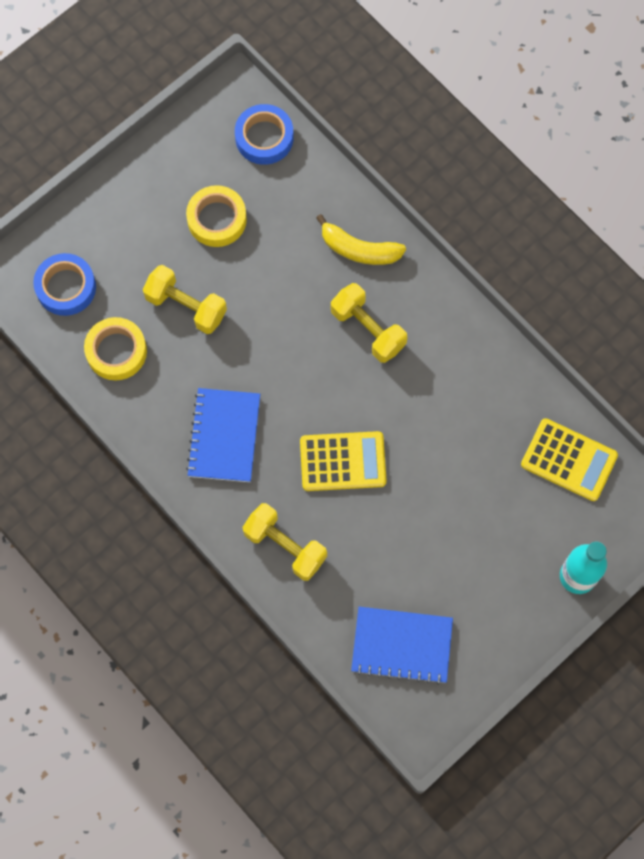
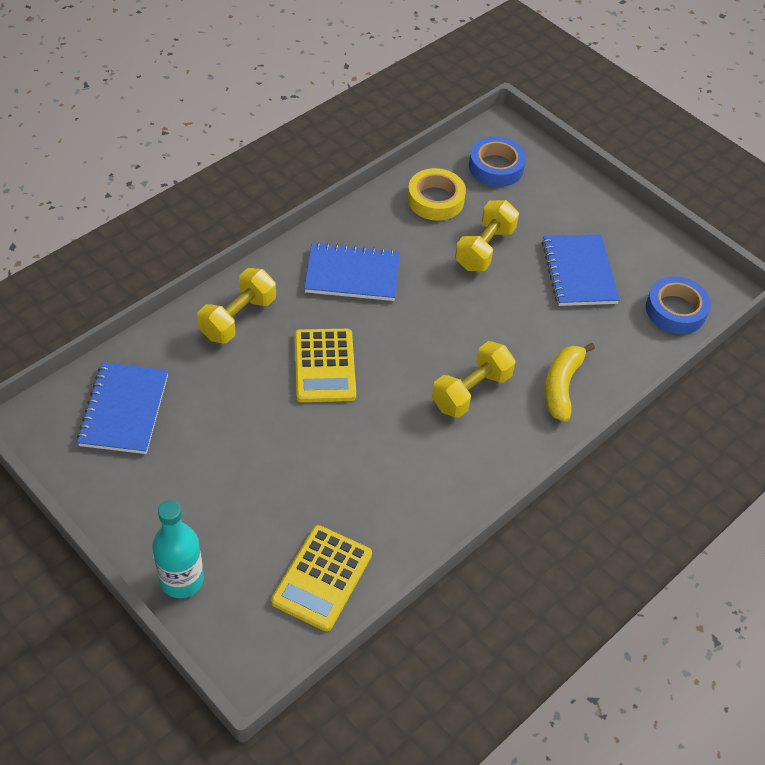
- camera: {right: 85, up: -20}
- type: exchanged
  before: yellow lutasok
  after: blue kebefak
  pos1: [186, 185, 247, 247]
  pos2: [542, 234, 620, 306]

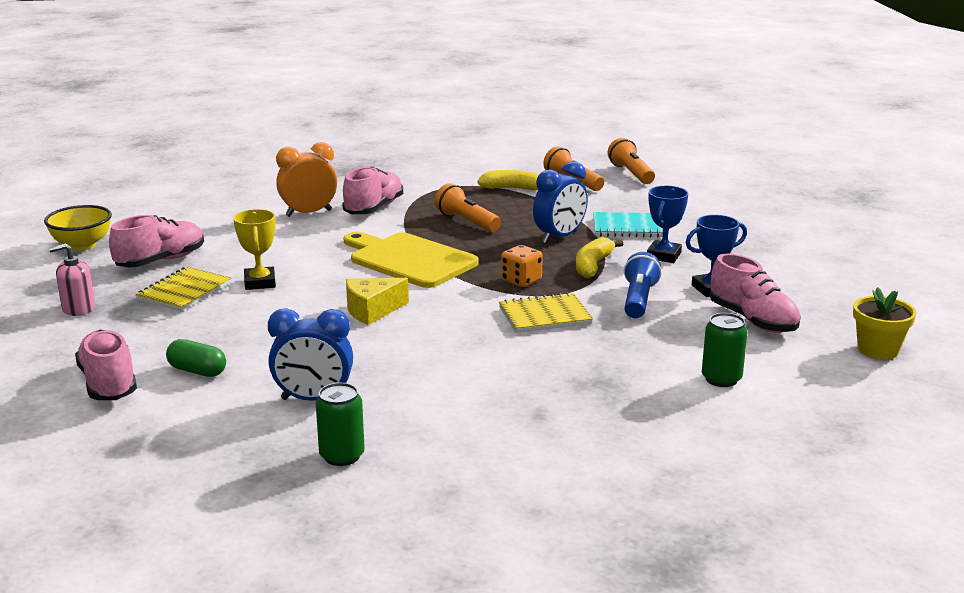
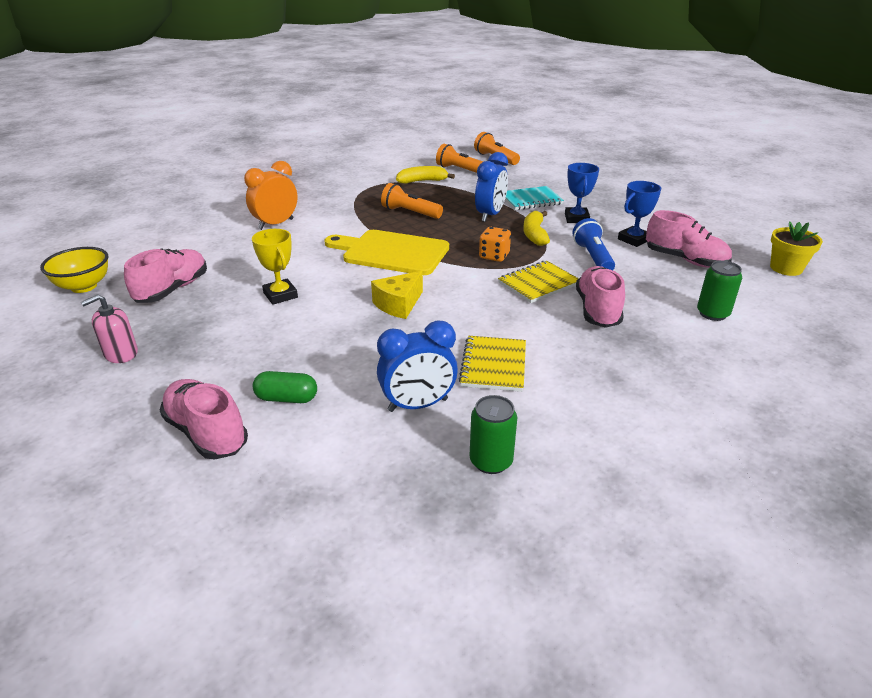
- camera: {right: -20, up: 10}
- type: relocated
  before: yellow kebefak
  pos1: [136, 267, 231, 312]
  pos2: [459, 336, 526, 392]
- type: relocated
  before: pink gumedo
  pos1: [342, 166, 403, 214]
  pos2: [576, 266, 625, 328]

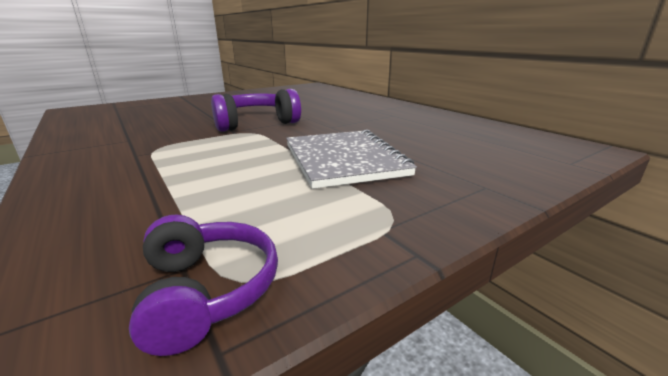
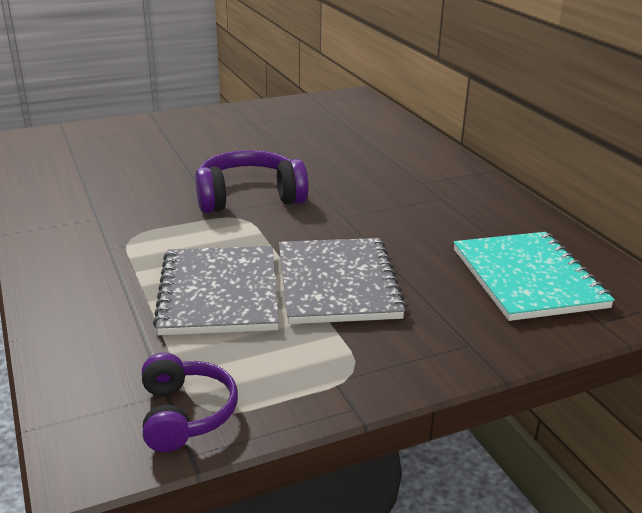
- camera: {right: 10, up: 5}
- type: appeared
  after: grey kebefak
  pos2: [153, 246, 279, 335]
- type: appeared
  after: turquoise kebefak
  pos2: [454, 232, 615, 321]

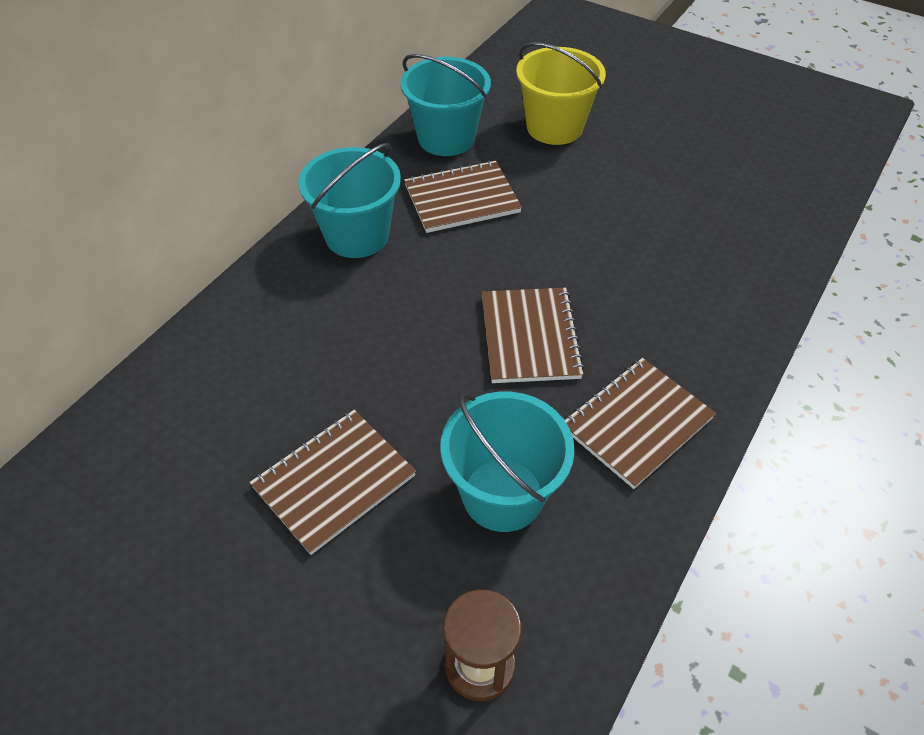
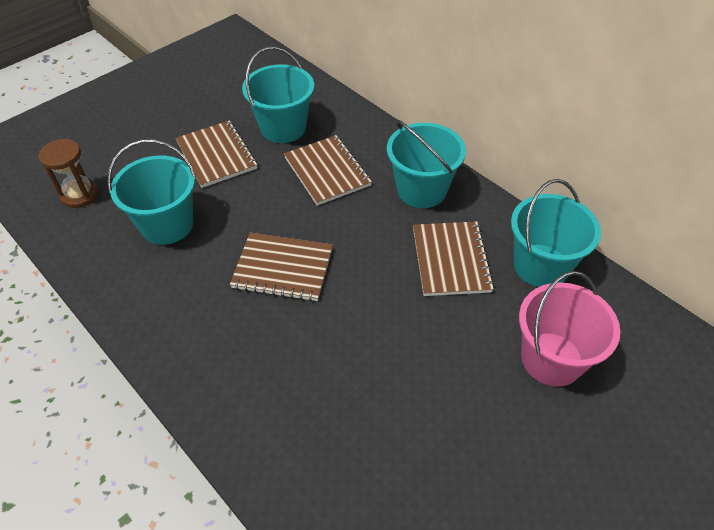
- camera: {right: 105, up: 0}
- type: colour
  before: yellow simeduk
  after: pink simeduk
  pos1: [516, 42, 606, 145]
  pos2: [519, 271, 620, 387]
- type: relocated
  before: brown kebefak
  pos1: [565, 358, 716, 489]
  pos2: [284, 135, 372, 206]
- type: appeared
  after: turquoise simeduk
  pos2: [242, 47, 314, 143]

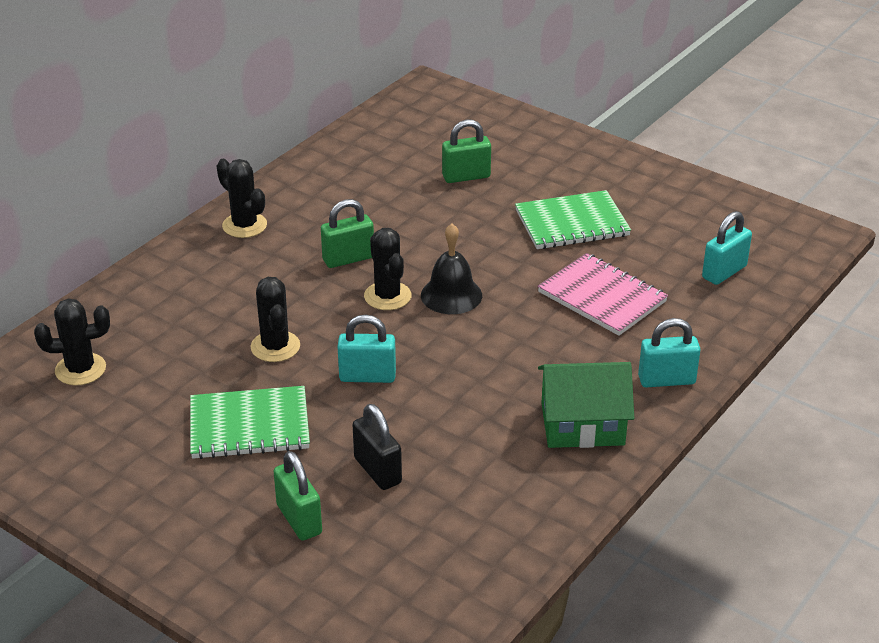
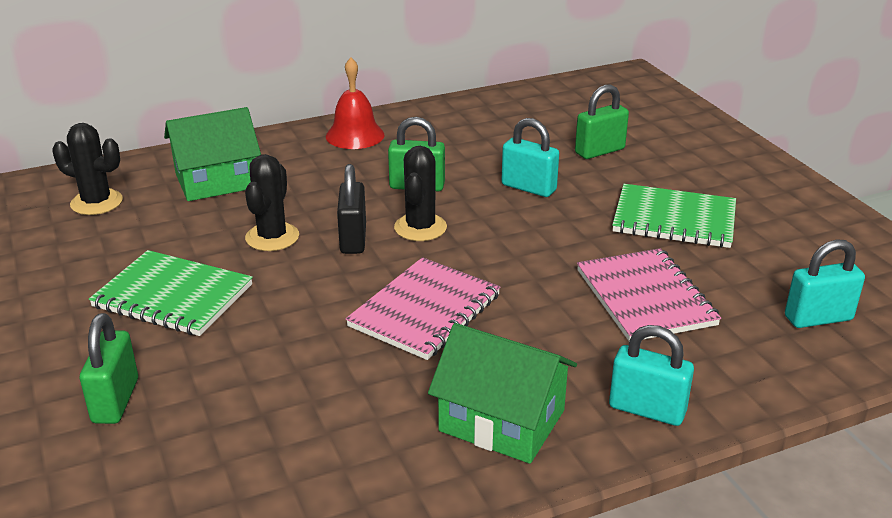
- camera: {right: 30, up: -5}
- type: exchanged
  before: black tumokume
  after: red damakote
  pos1: [217, 159, 267, 238]
  pos2: [326, 57, 384, 149]
- type: relocated
  before: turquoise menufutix
  pos1: [338, 315, 396, 383]
  pos2: [501, 118, 559, 197]
- type: relocated
  before: black menufutix
  pos1: [353, 404, 402, 490]
  pos2: [337, 164, 366, 254]
- type: missing
  before: black damakote
  pos1: [421, 224, 482, 314]
- type: spun
  before: green menufutix
  pos1: [442, 119, 491, 183]
  pos2: [575, 85, 629, 159]
  turn: -45
- type: appeared
  after: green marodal
  pos2: [164, 107, 261, 201]
- type: appeared
  after: pink kebefak
  pos2: [346, 257, 500, 360]

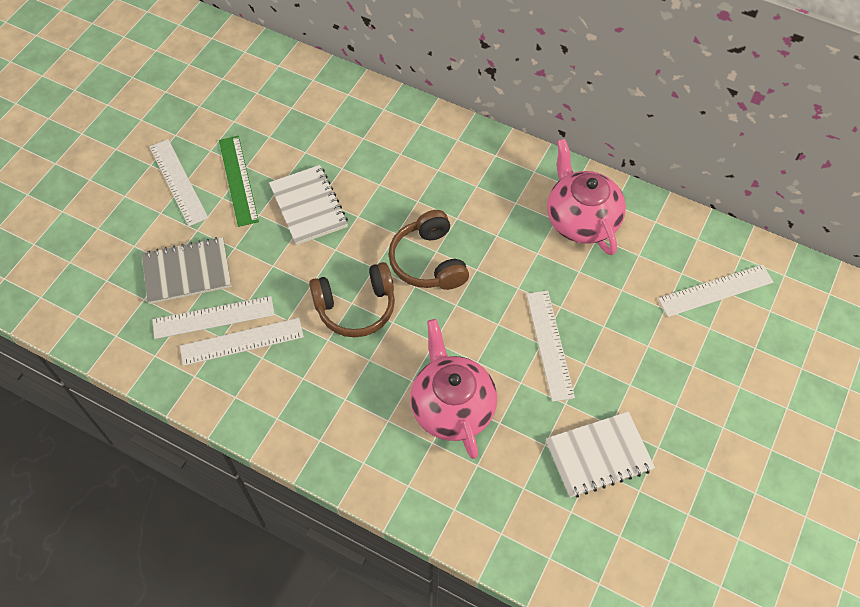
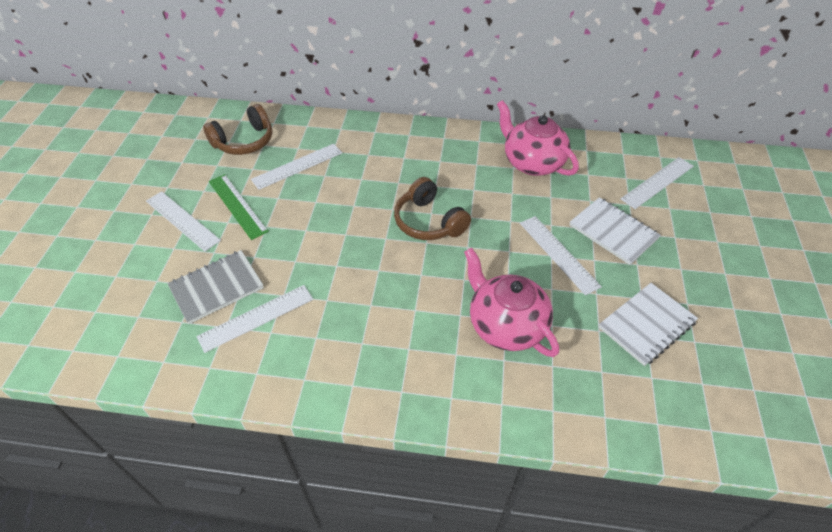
- camera: {right: -20, up: -10}
- type: relocated
  before: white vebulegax
  pos1: [180, 318, 304, 366]
  pos2: [251, 144, 342, 190]
- type: relocated
  before: white kebefak
  pos1: [269, 165, 348, 245]
  pos2: [570, 197, 661, 265]
- type: relocated
  before: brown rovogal
  pos1: [309, 262, 395, 337]
  pos2: [203, 104, 272, 155]

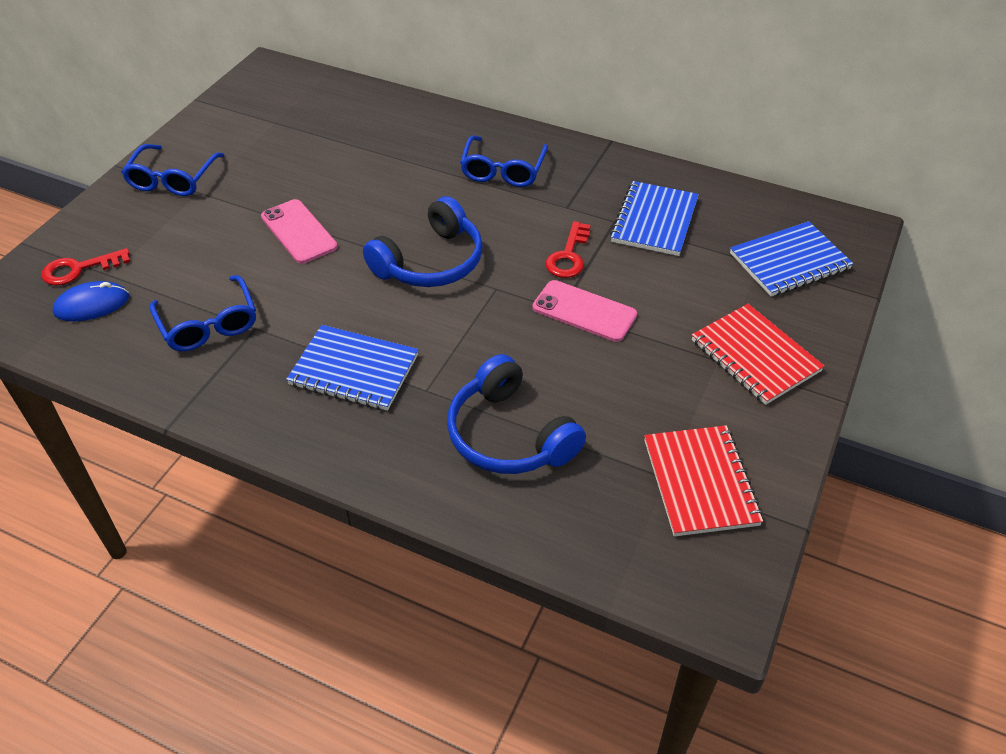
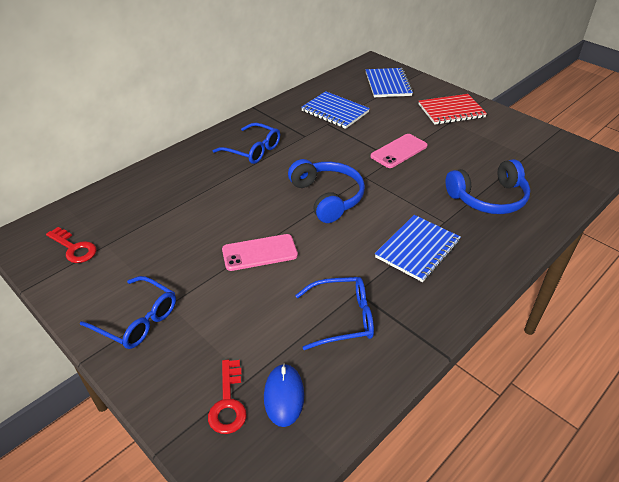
- camera: {right: -70, up: -5}
- type: relocated
  before: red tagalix
  pos1: [545, 221, 591, 278]
  pos2: [46, 227, 96, 263]
- type: missing
  before: red kebefak
  pos1: [644, 425, 763, 537]

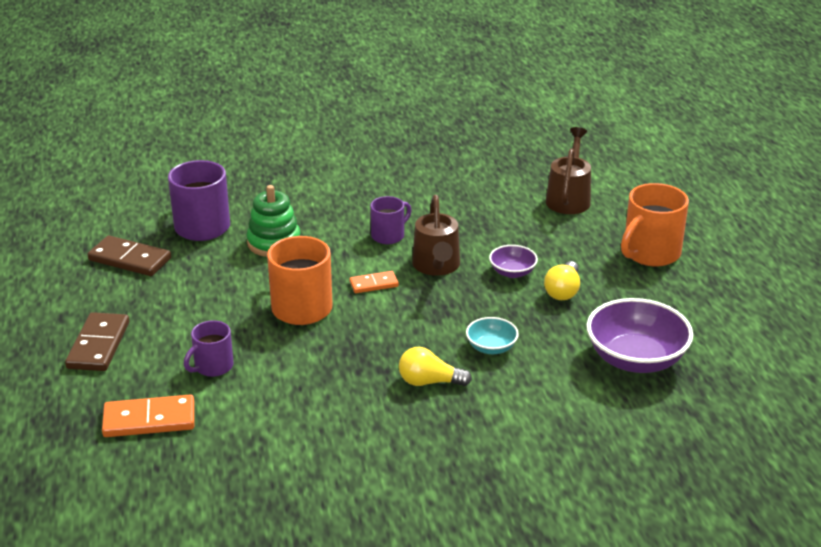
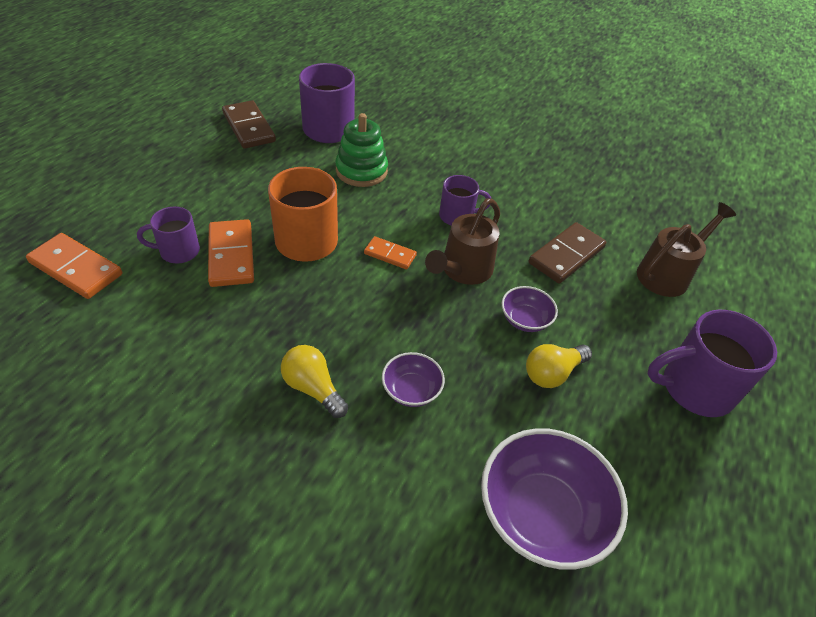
- camera: {right: 35, up: 15}
- type: relocated
  before: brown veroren
  pos1: [65, 312, 129, 371]
  pos2: [529, 222, 606, 284]
- type: colour
  before: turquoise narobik
  after: purple narobik
  pos1: [466, 317, 519, 354]
  pos2: [382, 352, 445, 407]
- type: colour
  before: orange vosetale
  after: purple vosetale
  pos1: [621, 183, 689, 266]
  pos2: [647, 310, 777, 417]
- type: appeared
  after: orange veroren
  pos2: [208, 219, 254, 287]

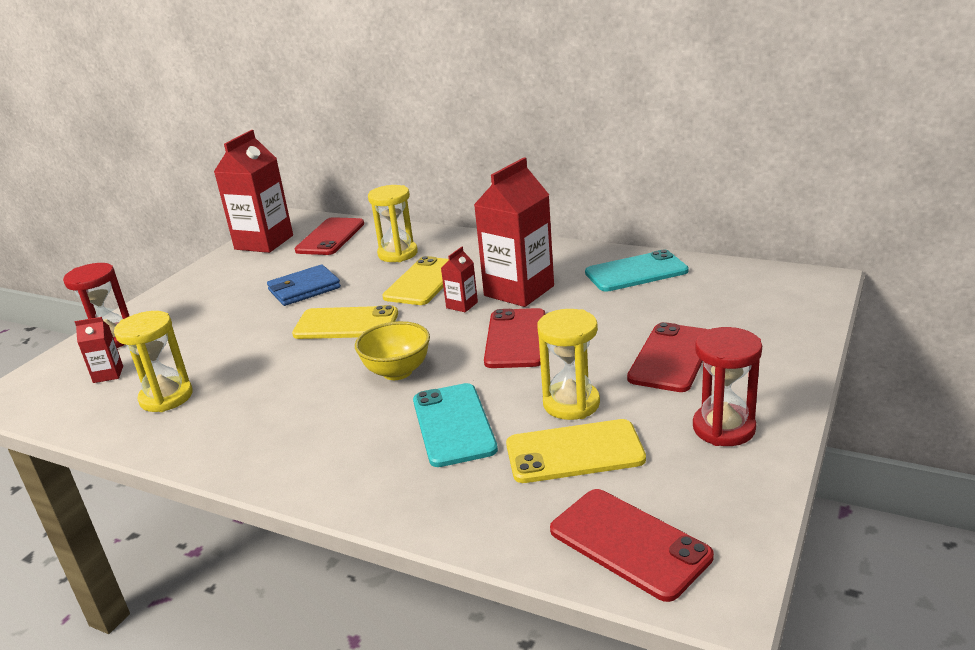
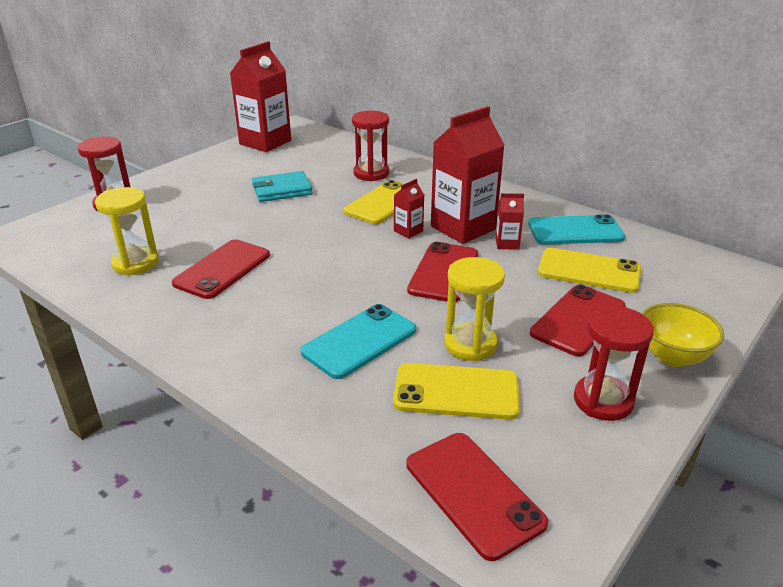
- camera: {right: 10, up: 5}
- type: relocated
  before: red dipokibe
  pos1: [75, 317, 123, 383]
  pos2: [496, 193, 524, 250]
- type: colour
  before: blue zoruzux
  after: turquoise zoruzux
  pos1: [267, 264, 341, 306]
  pos2: [252, 171, 313, 202]
- type: relocated
  before: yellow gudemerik
  pos1: [292, 305, 398, 339]
  pos2: [538, 248, 641, 293]
- type: relocated
  before: red gudemerik
  pos1: [294, 217, 364, 255]
  pos2: [172, 239, 270, 299]
- type: relocated
  before: yellow narobik
  pos1: [355, 321, 430, 380]
  pos2: [642, 303, 724, 367]
- type: colour
  before: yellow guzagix
  after: red guzagix
  pos1: [368, 185, 418, 262]
  pos2: [352, 111, 389, 181]
- type: spun
  before: turquoise gudemerik
  pos1: [413, 383, 498, 467]
  pos2: [301, 304, 416, 379]
  turn: 45

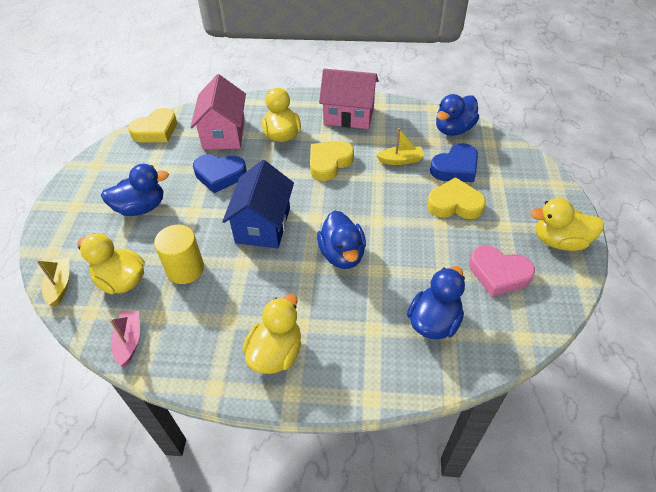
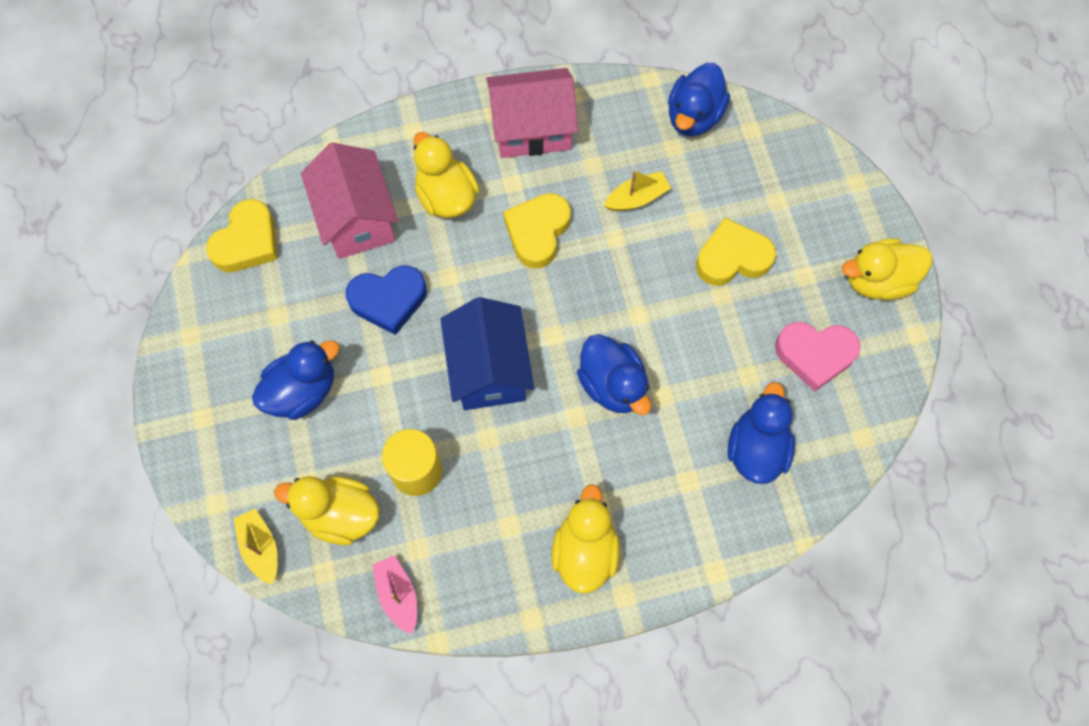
- camera: {right: -20, up: 20}
- type: missing
  before: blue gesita
  pos1: [430, 143, 478, 182]

